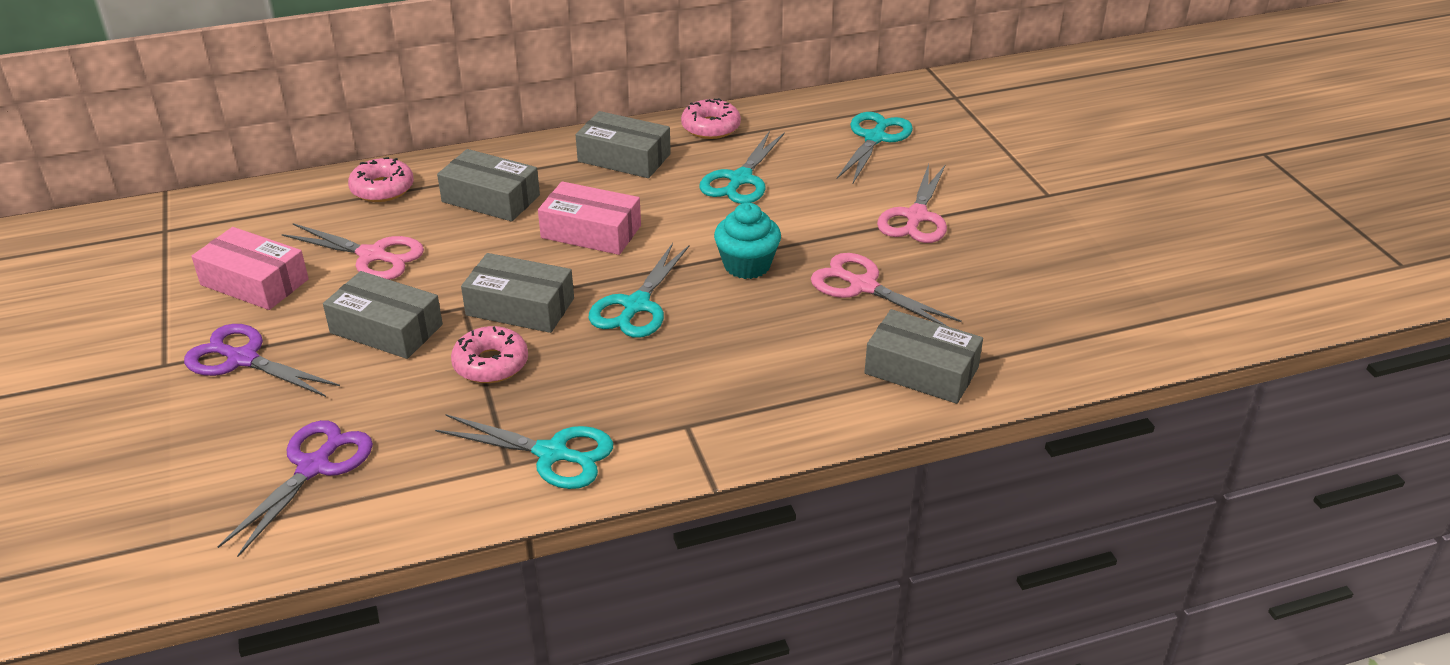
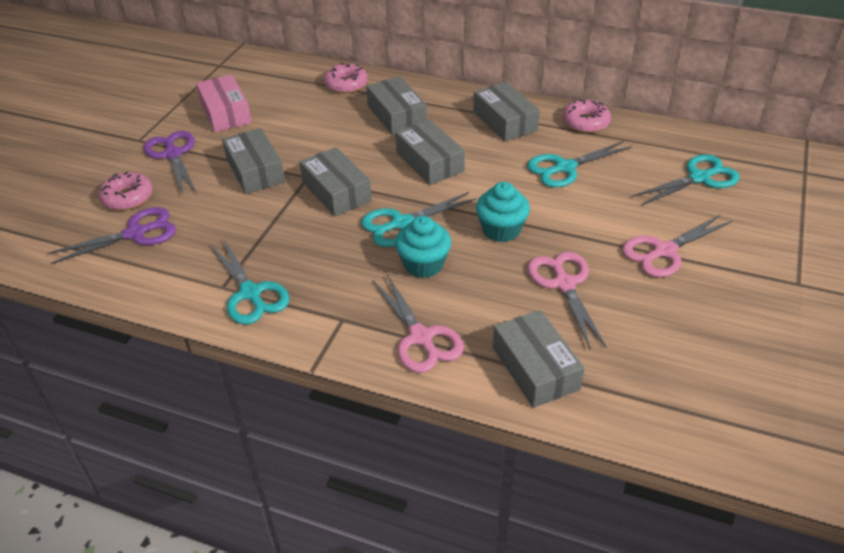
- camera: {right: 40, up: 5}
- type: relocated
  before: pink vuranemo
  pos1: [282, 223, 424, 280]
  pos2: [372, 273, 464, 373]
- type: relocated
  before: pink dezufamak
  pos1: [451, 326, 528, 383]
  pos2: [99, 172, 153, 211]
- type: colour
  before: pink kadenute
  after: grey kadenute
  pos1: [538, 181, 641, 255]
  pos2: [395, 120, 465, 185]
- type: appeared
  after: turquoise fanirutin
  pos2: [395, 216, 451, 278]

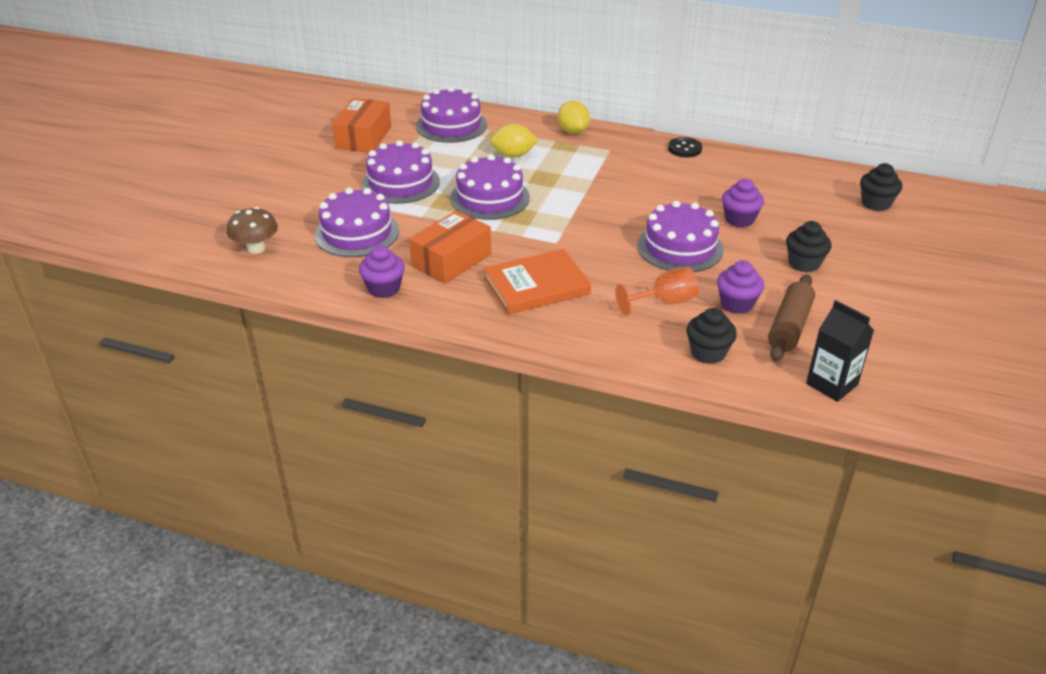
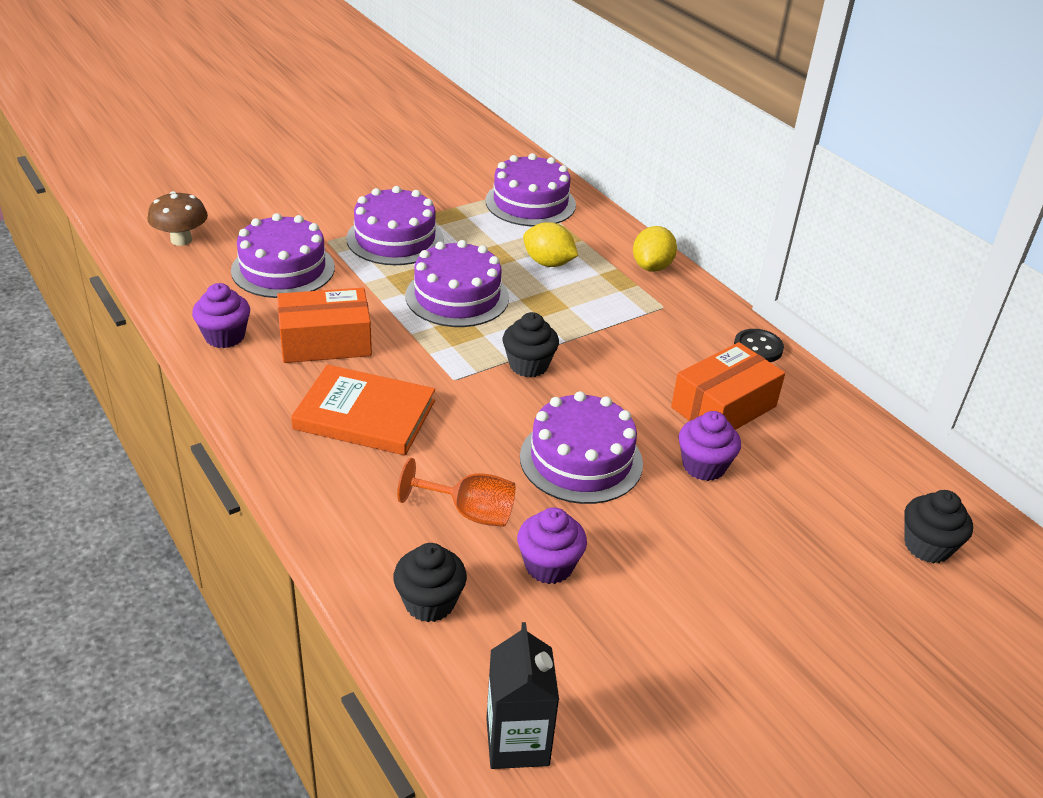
- camera: {right: 35, up: 0}
- type: relocated
  before: orange kadenute
  pos1: [332, 98, 391, 153]
  pos2: [671, 342, 785, 430]
- type: missing
  before: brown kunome
  pos1: [768, 274, 815, 361]
- type: relocated
  before: black fanirutin
  pos1: [786, 221, 831, 272]
  pos2: [503, 312, 559, 378]

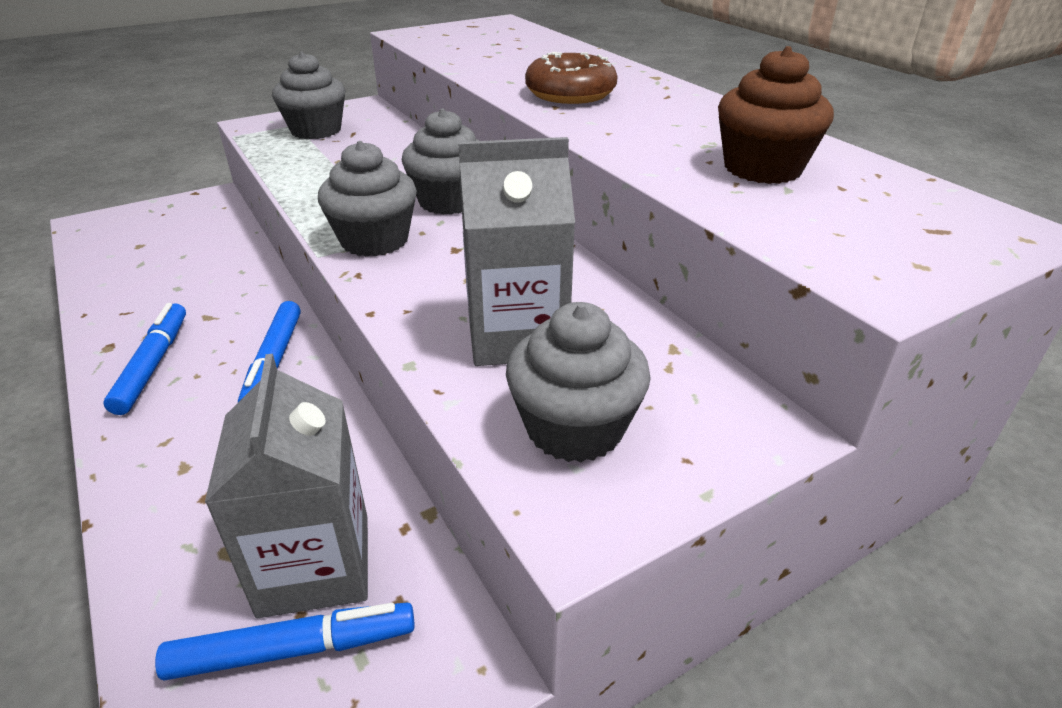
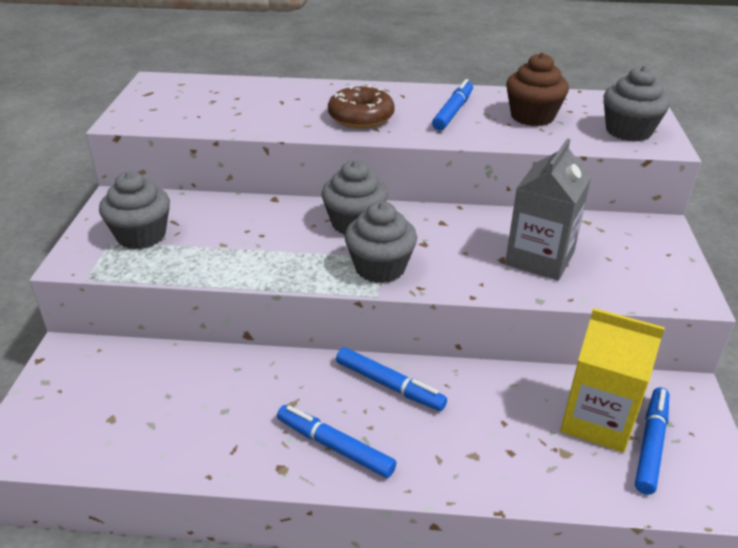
- camera: {right: -55, up: 0}
- type: colour
  before: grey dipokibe
  after: yellow dipokibe
  pos1: [205, 354, 368, 618]
  pos2: [560, 308, 665, 453]
- type: relocated
  before: grey fanirutin
  pos1: [506, 302, 651, 463]
  pos2: [603, 66, 670, 142]
- type: appeared
  after: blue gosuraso
  pos2: [432, 79, 473, 131]

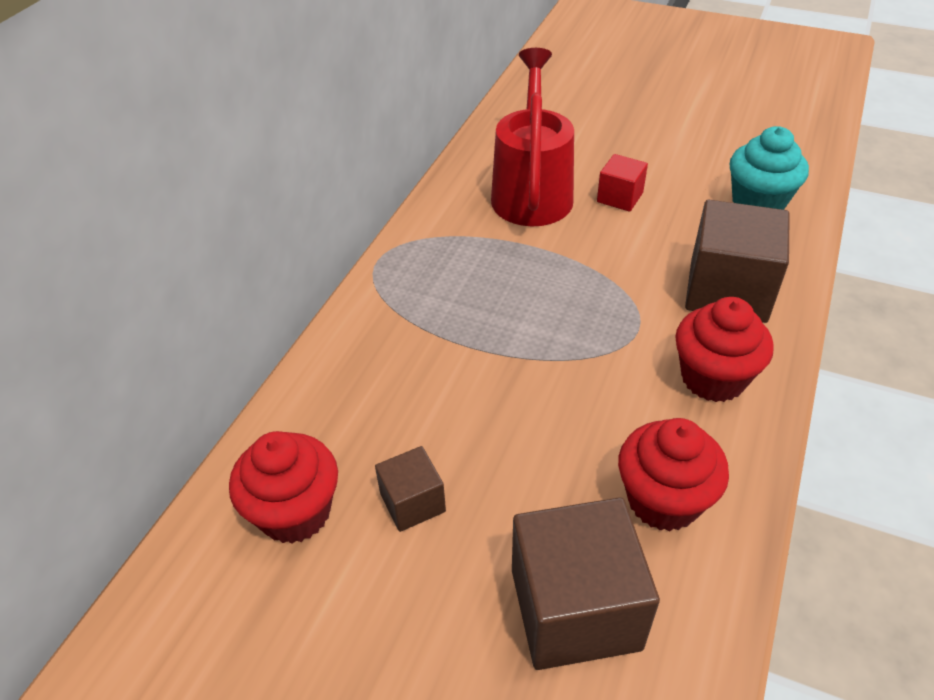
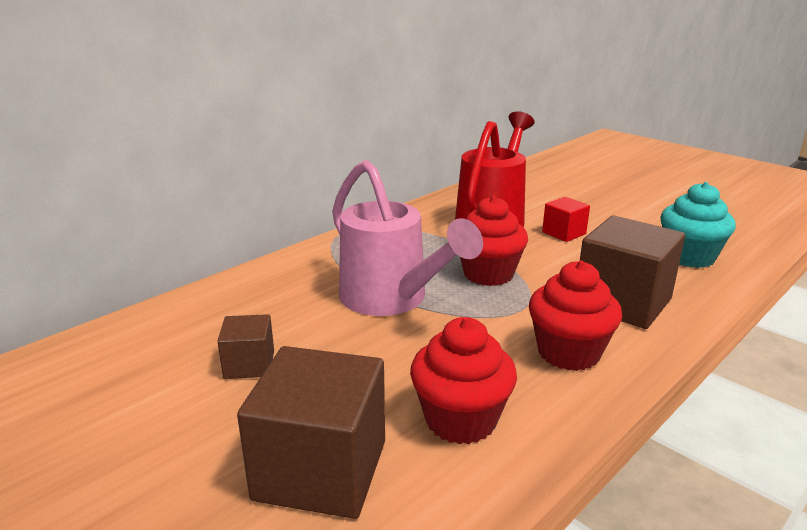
- camera: {right: 20, up: -20}
- type: relocated
  before: red fanirutin
  pos1: [229, 431, 338, 544]
  pos2: [460, 196, 528, 286]
- type: appeared
  after: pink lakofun
  pos2: [332, 160, 483, 316]

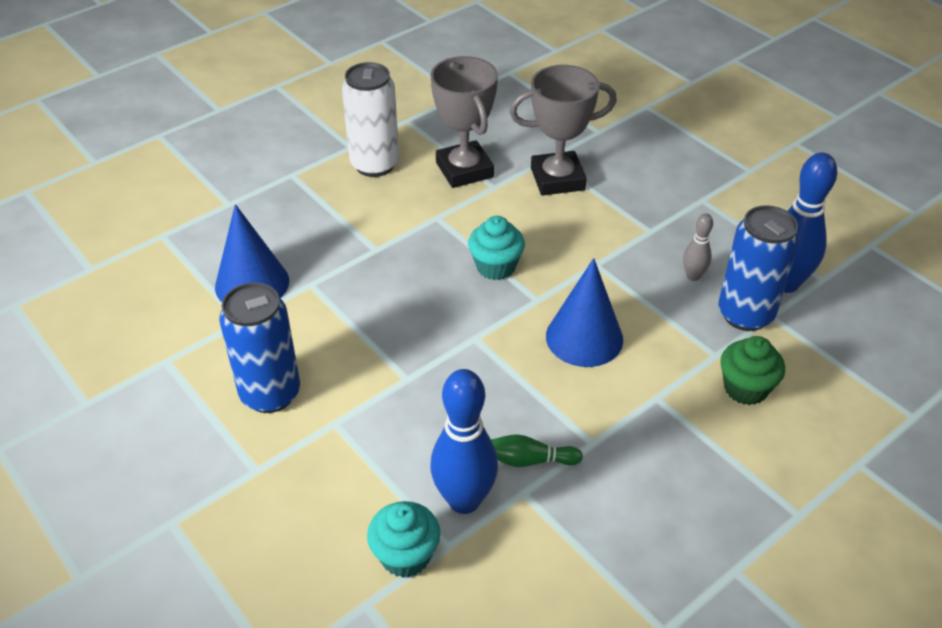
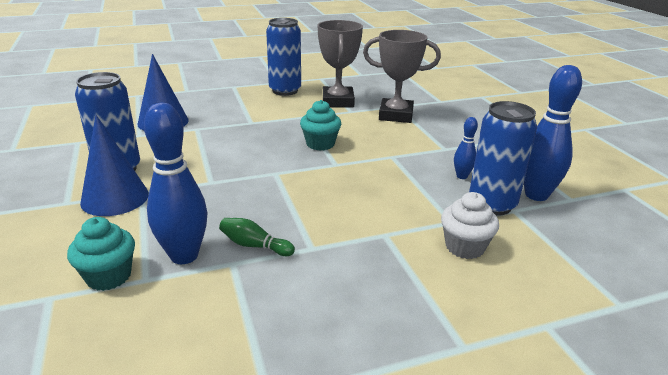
- camera: {right: 20, up: -15}
- type: colour
  before: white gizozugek
  after: blue gizozugek
  pos1: [342, 62, 399, 177]
  pos2: [266, 18, 301, 96]
- type: relocated
  before: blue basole
  pos1: [546, 258, 623, 367]
  pos2: [80, 115, 149, 216]
- type: colour
  before: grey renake
  after: blue renake
  pos1: [683, 214, 713, 281]
  pos2: [454, 117, 478, 179]
- type: colour
  before: green fanirutin
  after: white fanirutin
  pos1: [720, 336, 785, 405]
  pos2: [441, 192, 499, 259]

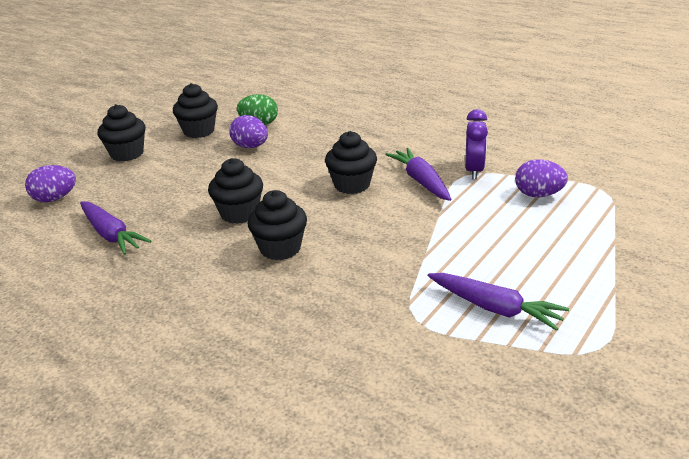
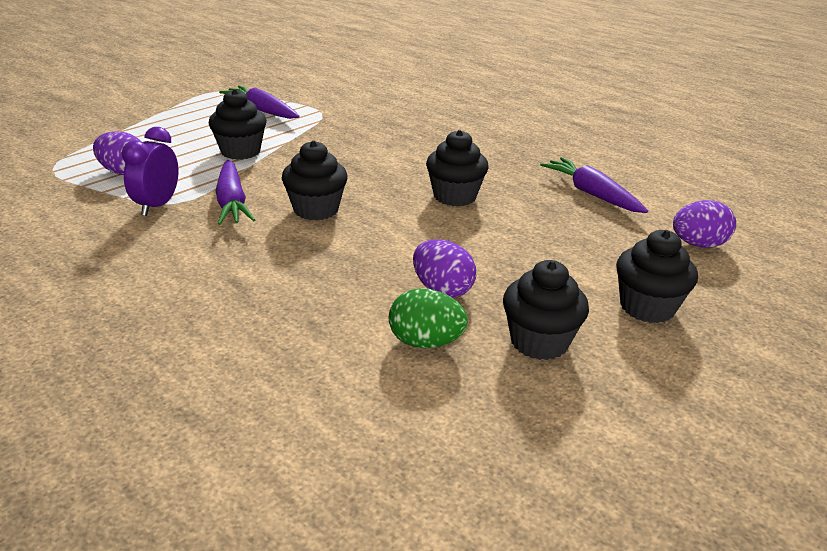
- camera: {right: -175, up: 0}
- type: relocated
  before: black fanirutin
  pos1: [248, 190, 307, 261]
  pos2: [209, 89, 267, 160]

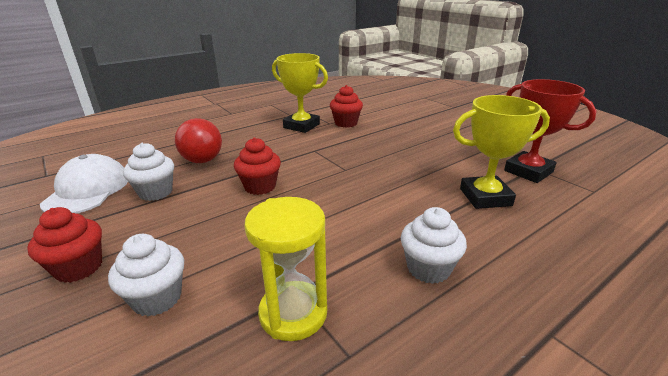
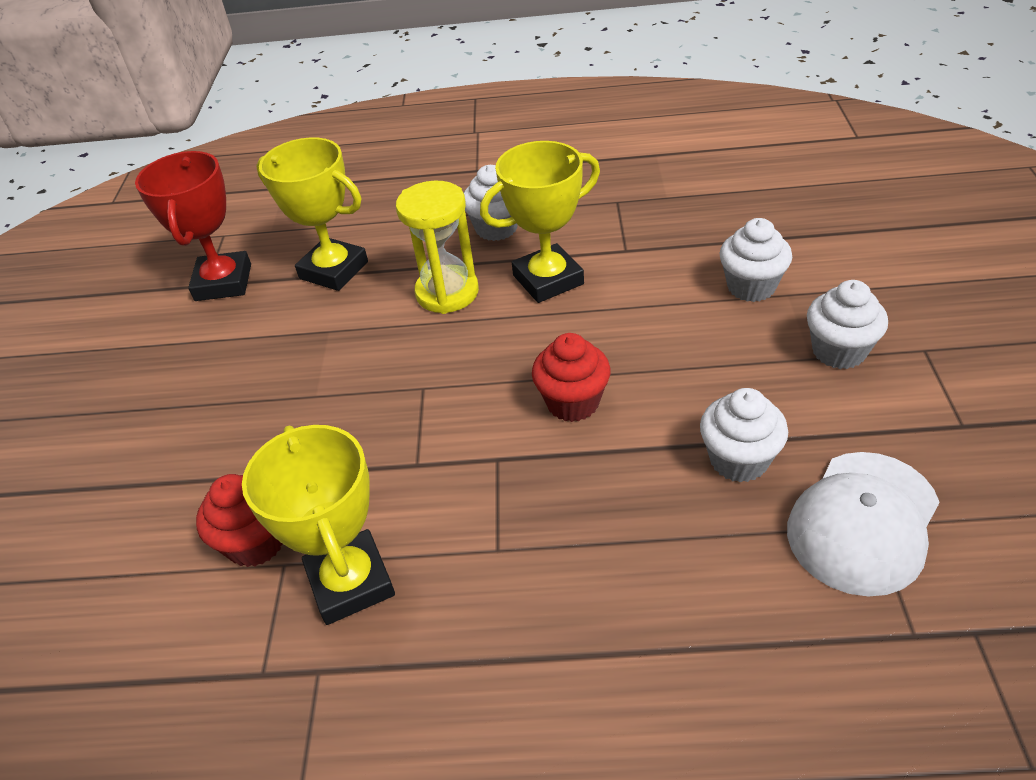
- camera: {right: -140, up: 15}
- type: colour
  before: red fanirutin
  after: white fanirutin
  pos1: [27, 207, 102, 283]
  pos2: [807, 280, 888, 369]
- type: missing
  before: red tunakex
  pos1: [175, 118, 222, 163]
- type: relocated
  before: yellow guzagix
  pos1: [244, 197, 327, 341]
  pos2: [396, 181, 479, 314]
- type: appeared
  after: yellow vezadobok
  pos2: [480, 141, 600, 303]

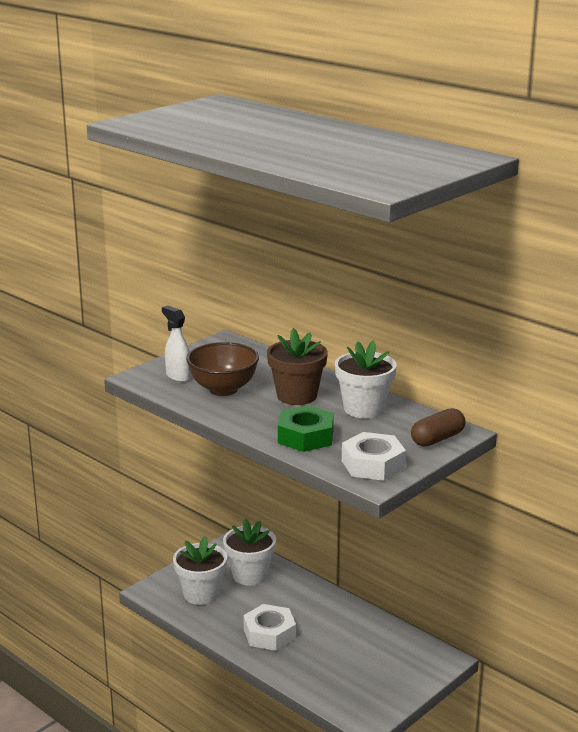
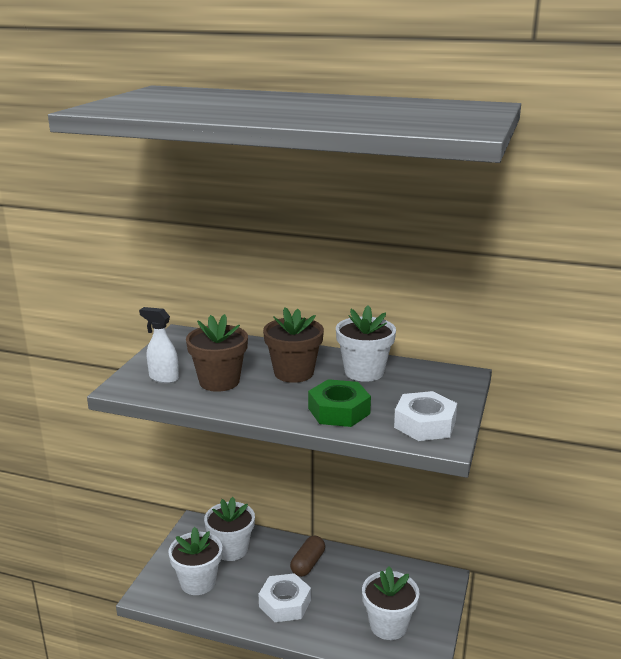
- camera: {right: -25, up: 0}
- type: exchanged
  before: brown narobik
  after: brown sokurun
  pos1: [186, 342, 259, 396]
  pos2: [186, 314, 248, 392]
- type: relocated
  before: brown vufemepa
  pos1: [411, 408, 465, 447]
  pos2: [290, 536, 325, 577]
- type: appeared
  after: white sokurun
  pos2: [362, 567, 420, 640]

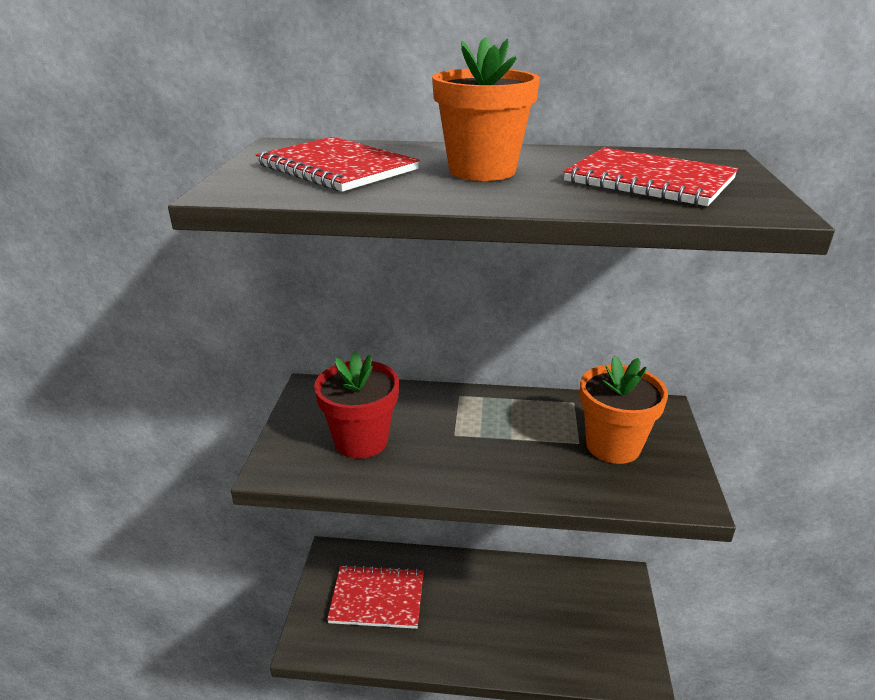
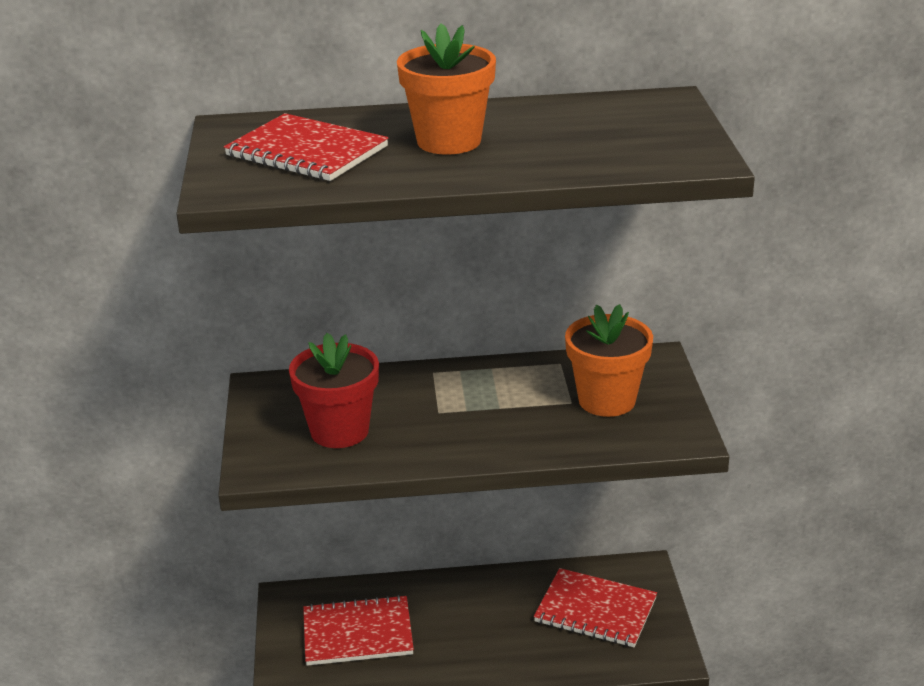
- camera: {right: -10, up: 0}
- type: relocated
  before: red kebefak
  pos1: [563, 148, 738, 206]
  pos2: [534, 568, 657, 647]

